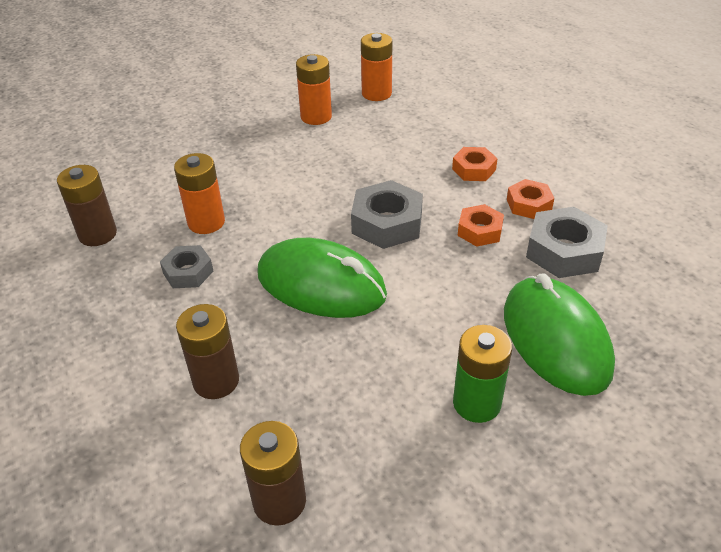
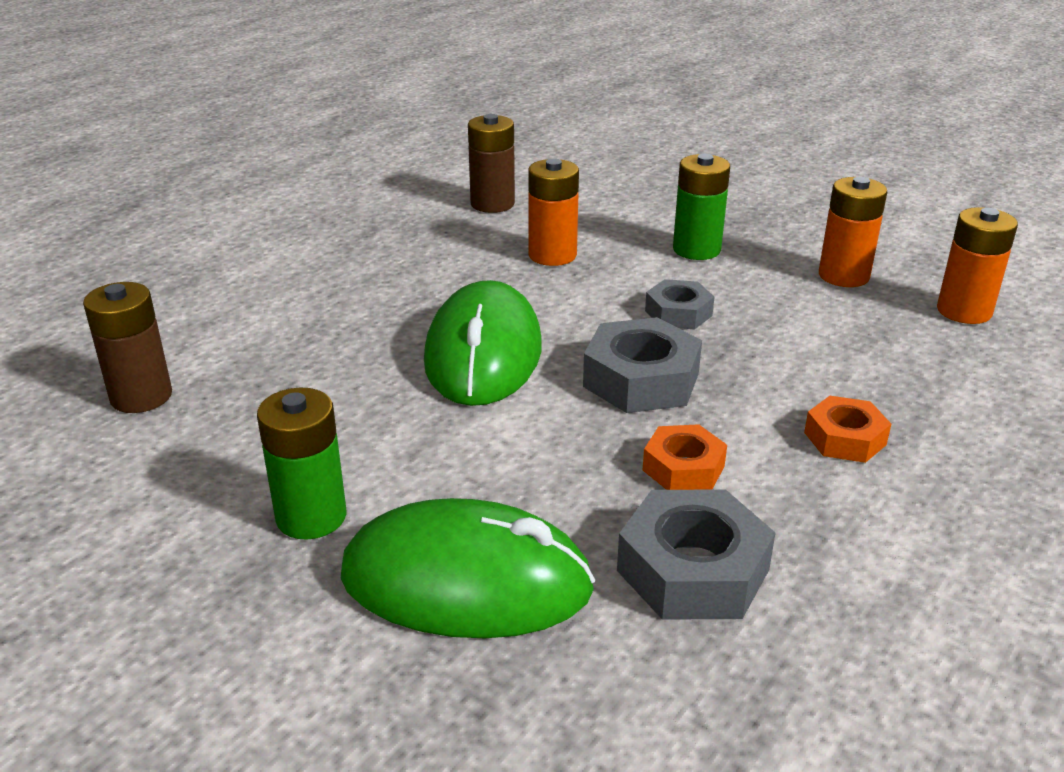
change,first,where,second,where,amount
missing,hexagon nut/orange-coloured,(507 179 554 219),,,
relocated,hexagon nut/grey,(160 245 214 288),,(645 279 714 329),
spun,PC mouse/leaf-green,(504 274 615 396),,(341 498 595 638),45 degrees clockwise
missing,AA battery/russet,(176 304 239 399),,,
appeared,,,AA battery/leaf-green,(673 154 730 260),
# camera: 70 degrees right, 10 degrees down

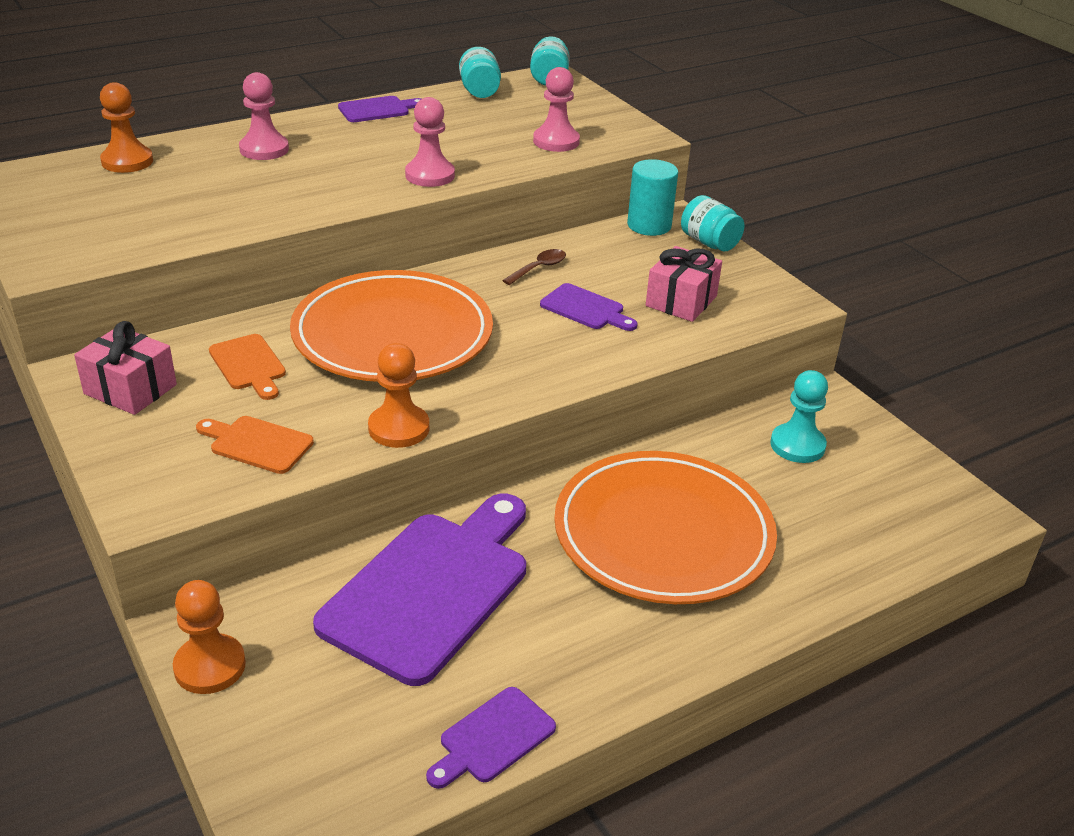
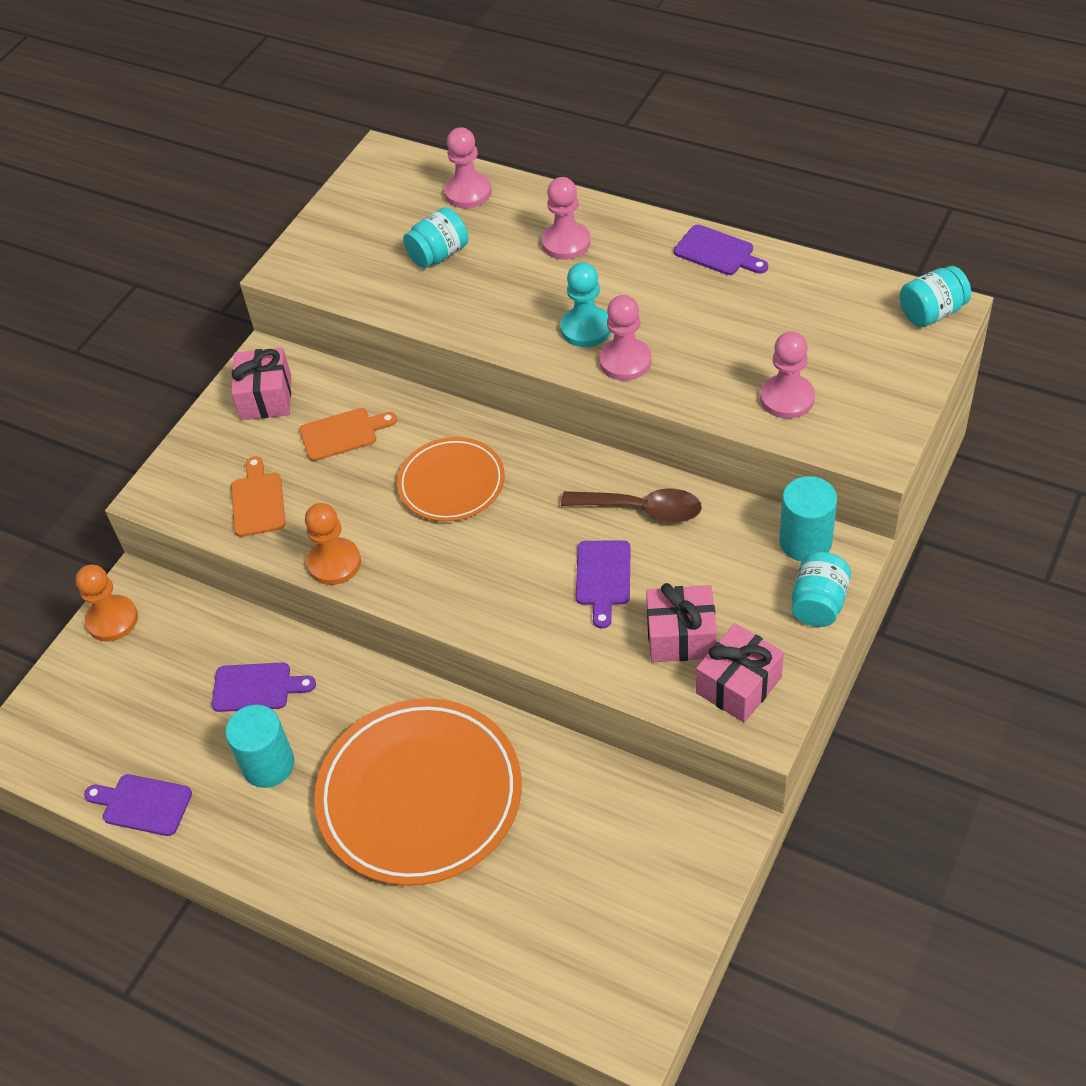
change,first,where,second,where,amount
relocated,jam jar/teal,(459 47 501 98),,(403 207 468 268),
colour,game pawn/orange-coloured,(100 82 153 173),game pawn/rosy,(444 127 492 209),
size,spoon/russet,(502 249 566 285),,(561 489 702 523),x1.62
size,plate/orange-coloured,(290 270 493 382),,(397 437 505 522),x0.57
spun,bread board/orange-coloured,(209 334 286 400),,(300 408 397 461),135 degrees counterclockwise
relocated,game pawn/teal,(770 370 828 463),,(560 262 611 347),
size,bread board/royal purple,(313 494 526 686),,(212 662 316 712),x0.46
appeared,,,gift/rosy,(696 623 784 723),
appeared,,,solid cylinder/teal,(225 705 294 788),
# camera: 65 degrees right, 15 degrees up

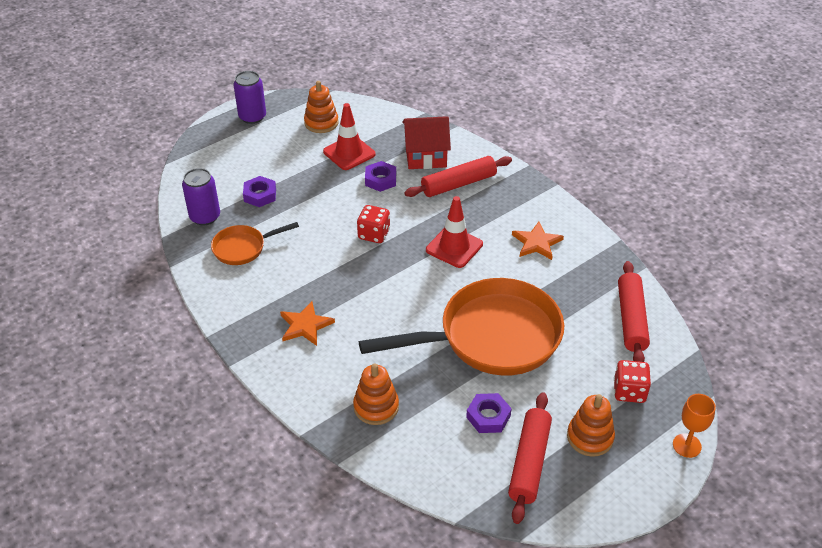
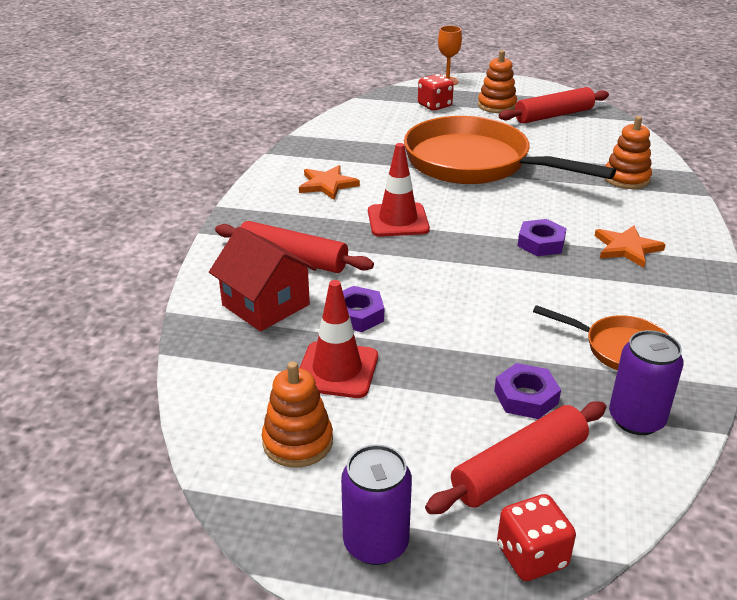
change,first,where,second,where,amount
relocated,game die/red,(357 205 390 243),,(497 494 576 581),
relocated,dough roller/red,(618 261 650 362),,(425 401 606 514),
relocated,hexagon nut/royal purple,(466 393 512 433),,(518 219 567 256),
# camera: 130 degrees left, 10 degrees down

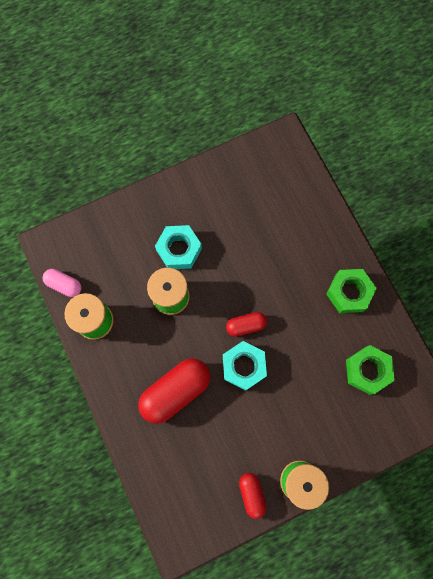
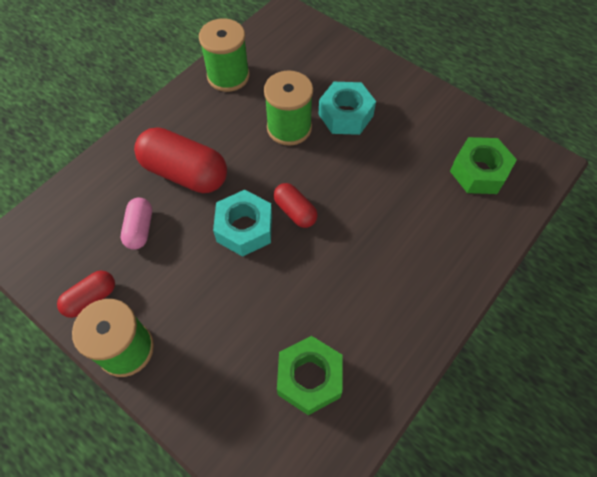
change,first,where,second,where,amount
relocated,pill shape/rosy,(42 269 81 297),,(121 198 152 250),
relocated,hexagon nut/leaf-green,(326 269 377 313),,(450 137 517 194),
# camera: 65 degrees right, 15 degrees down

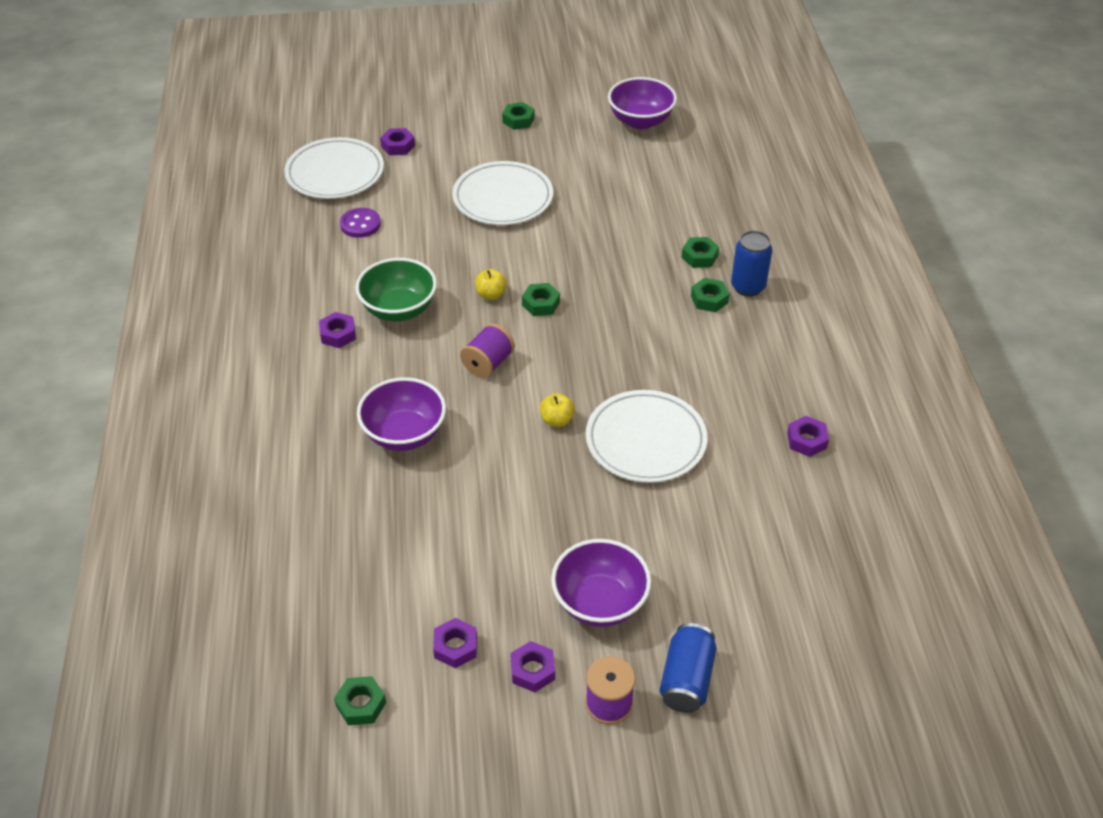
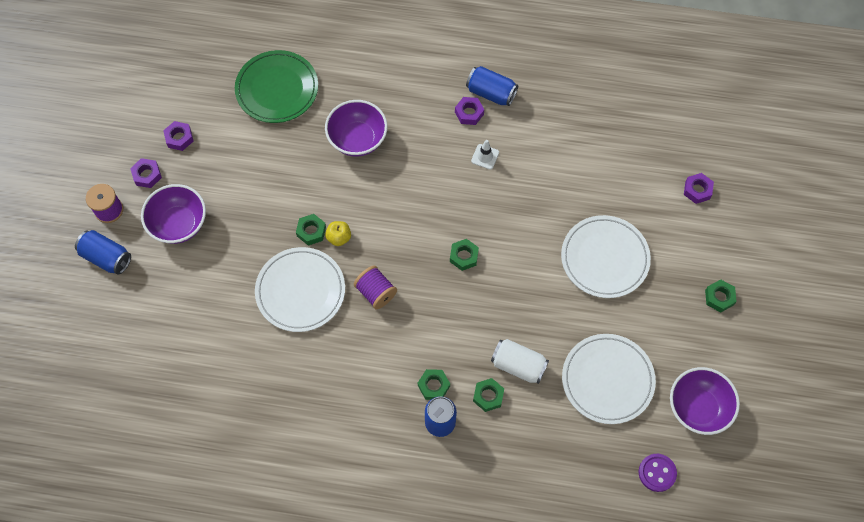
change,first,where,second,where,amount
relocated,plate/pure white,(284 137 384 199),,(562 334 656 424),
relocated,button/royal purple,(340 208 381 238),,(639 454 677 492),
exchanged,bowl/leaf-green,(356 258 437 321),road cone/pure white,(471 140 499 169),
missing,toy apple/golden,(475 269 507 300),,,
relocated,spool/royal purple,(460 323 515 378),,(354 266 397 309),
missing,hexagon nut/royal purple,(787 416 829 457),,,
relocated,hexagon nut/leaf-green,(334 676 386 725),,(296 214 326 246),
appeared,,,plate/leaf-green,(235 50 318 123),
appeared,,,can/blue,(466 66 518 106),
appeared,,,can/pure white,(491 339 549 384),
# camera: 105 degrees right, 20 degrees up

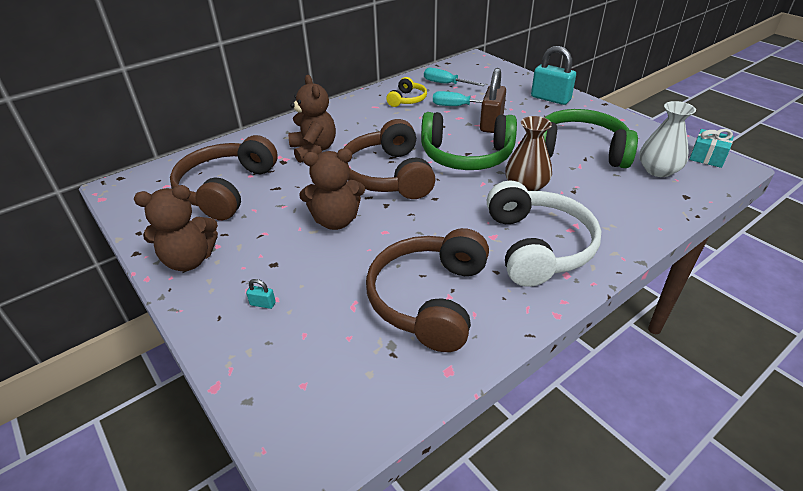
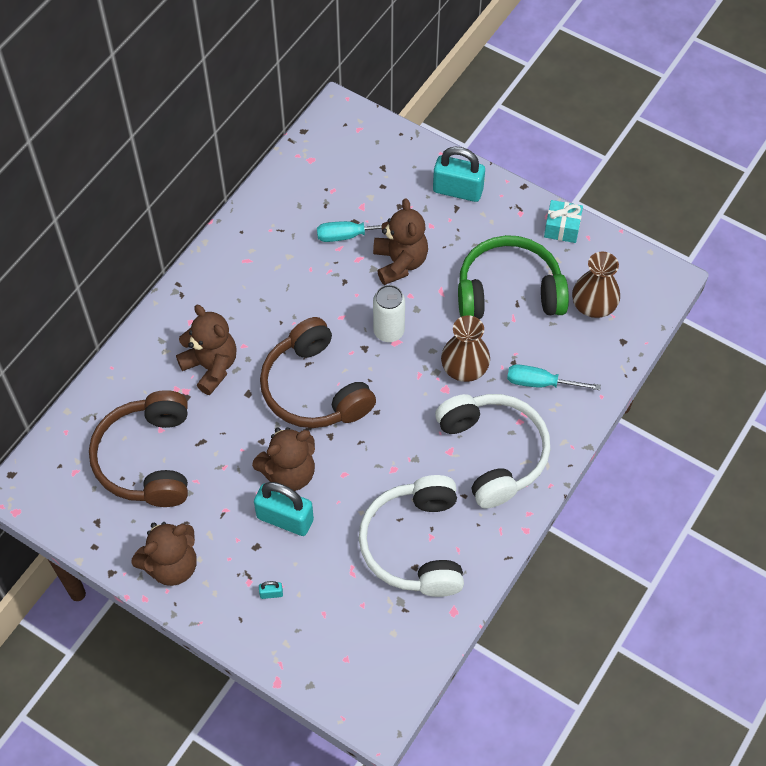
change,first,where,second,where,amount
relocated,hand screwdriver/teal,(424 68 485 86),,(507 364 601 390),
exchanged,small lock/russet,(480 68 506 133),teddy/russet,(373 198 428 285),
missing,headset/golden,(386 77 427 107),,,
colour,tall vase/pure white,(639 101 696 177),tall vase/russet,(572 252 620 318),
exchanged,headset/leaf-green,(421 112 517 170),can/pure white,(373 285 405 342),
relocated,gift/teal,(689 129 734 168),,(544 200 583 243),
colour,headset/russet,(366 228 489 352),headset/pure white,(359 475 464 597),
appeared,,,small lock/teal,(254 482 314 536),
# camera: 20 degrees left, 20 degrees up

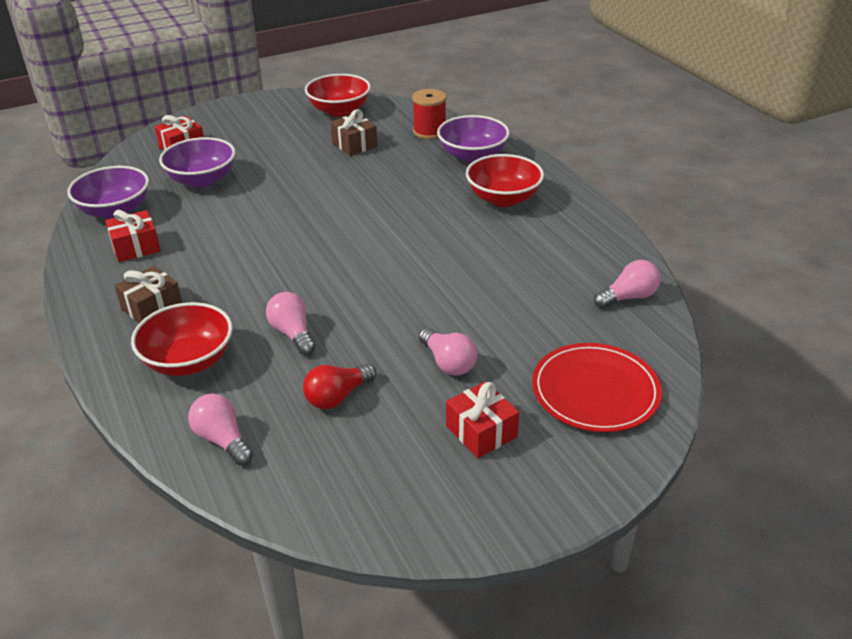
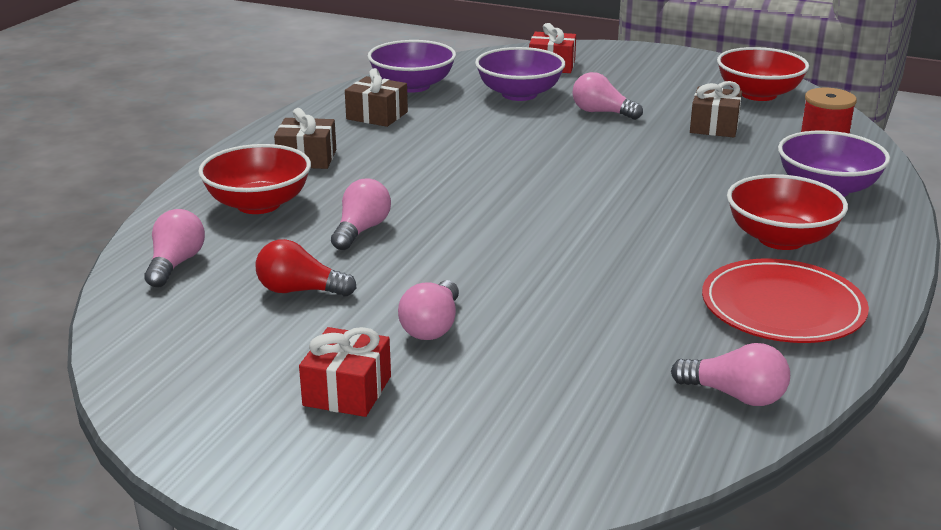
change,first,where,second,where,amount
colour,gift/red,(105 210 161 262),gift/russet,(345 68 408 127),
relocated,plate/red,(532 343 662 432),,(702 258 869 343),
appeared,,,lightbulb/rosy,(572 72 643 120),
# camera: 50 degrees right, 10 degrees down

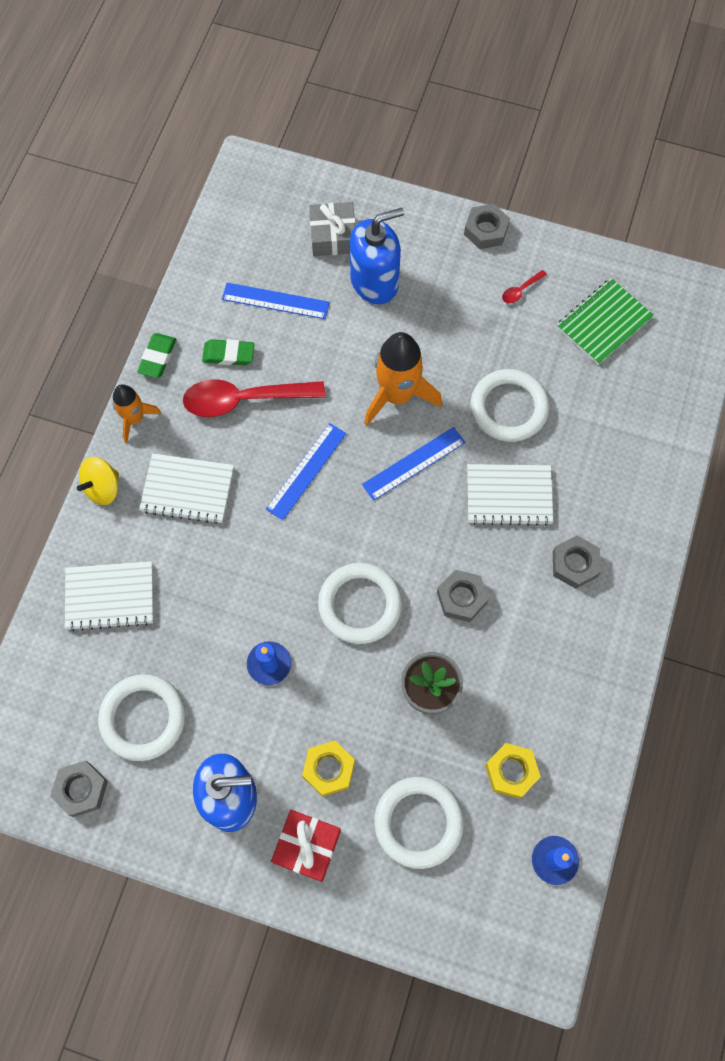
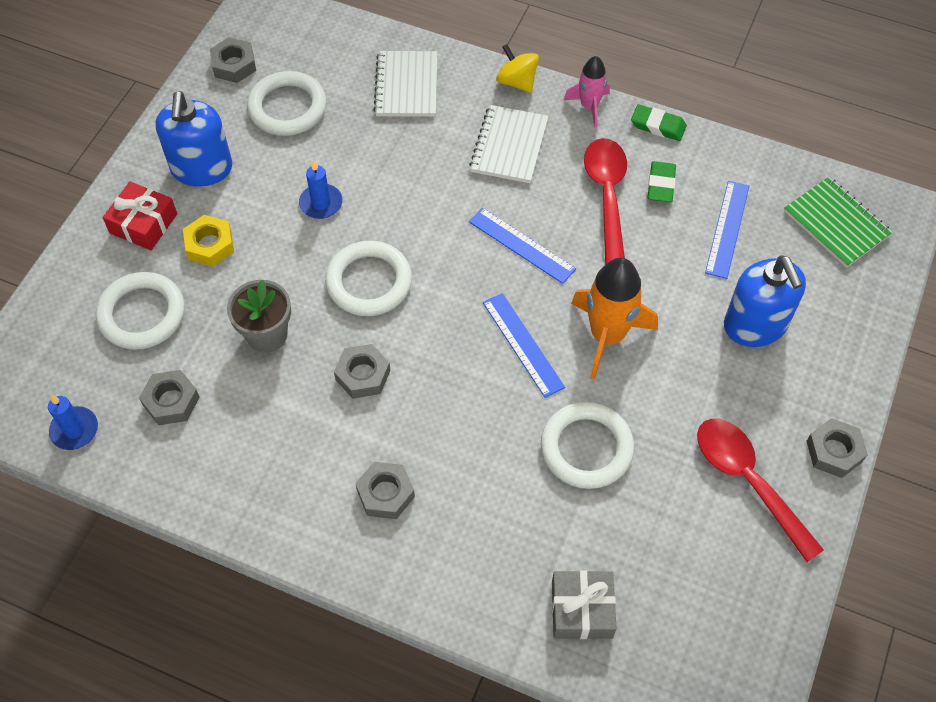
change,first,where,second,where,amount
relocated,gift/grey,(309 202 356 256),,(552 571 617 639),
size,spoon/red,(502 270 547 303),,(697 419 824 562),x2.45
relocated,exercise book/leaf-green,(557 278 654 365),,(784 177 893 268),
colour,toy rocket/orange-coloured,(112 384 161 443),toy rocket/rosy,(564 56 610 127),
missing,exercise book/pure white,(467 464 554 526),,,
colour,hexagon nut/golden,(485 743 541 799),hexagon nut/grey,(139 370 200 425),
# camera: 95 degrees right, 10 degrees down

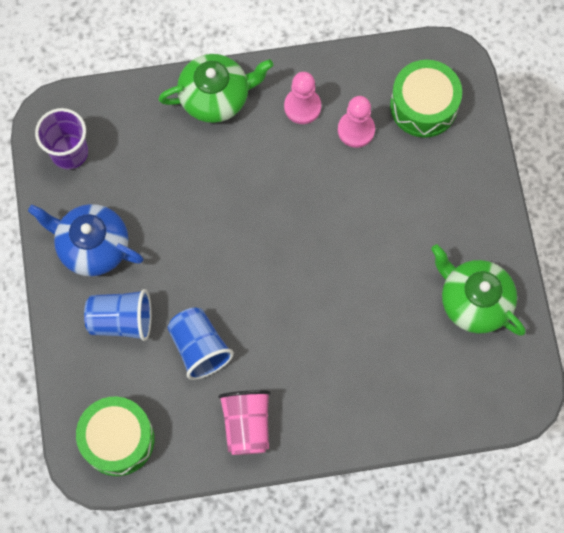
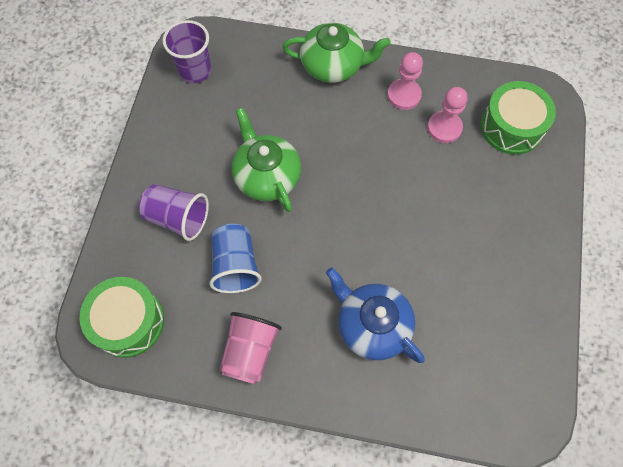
change,first,where,second,where,amount
relocated,tea pot/blue,(28 204 144 276),,(326 268 425 363),
relocated,tea pot/leaf-green,(431 244 526 336),,(232 108 301 212),
colour,tumbler/blue,(84 289 152 341),tumbler/royal purple,(139 184 209 241),
# camera: 20 degrees right, 5 degrees down

